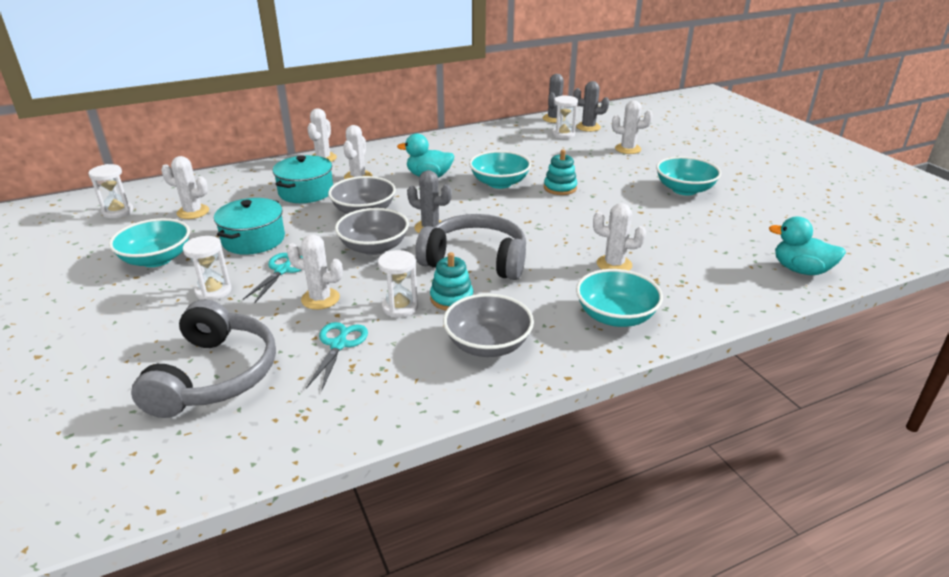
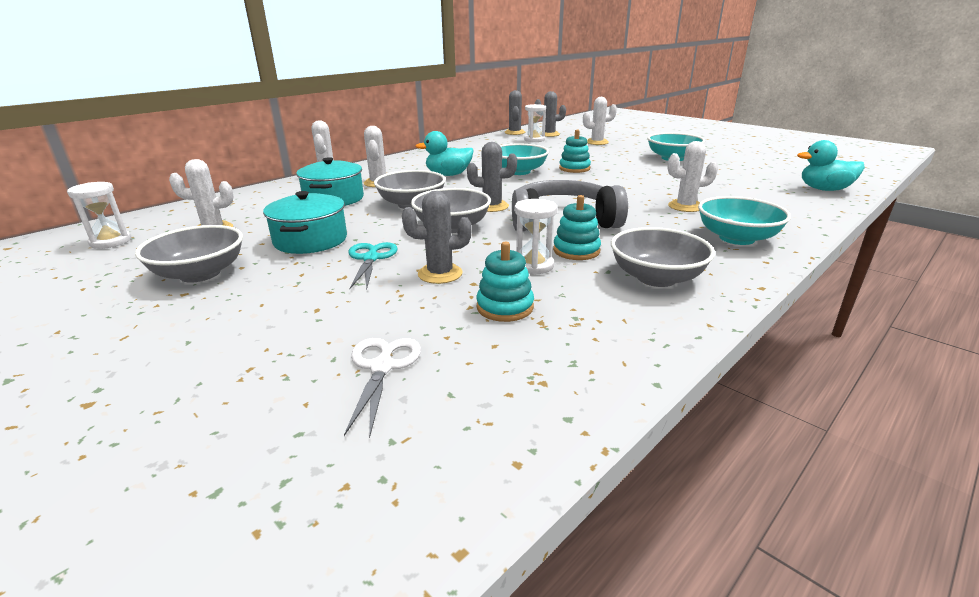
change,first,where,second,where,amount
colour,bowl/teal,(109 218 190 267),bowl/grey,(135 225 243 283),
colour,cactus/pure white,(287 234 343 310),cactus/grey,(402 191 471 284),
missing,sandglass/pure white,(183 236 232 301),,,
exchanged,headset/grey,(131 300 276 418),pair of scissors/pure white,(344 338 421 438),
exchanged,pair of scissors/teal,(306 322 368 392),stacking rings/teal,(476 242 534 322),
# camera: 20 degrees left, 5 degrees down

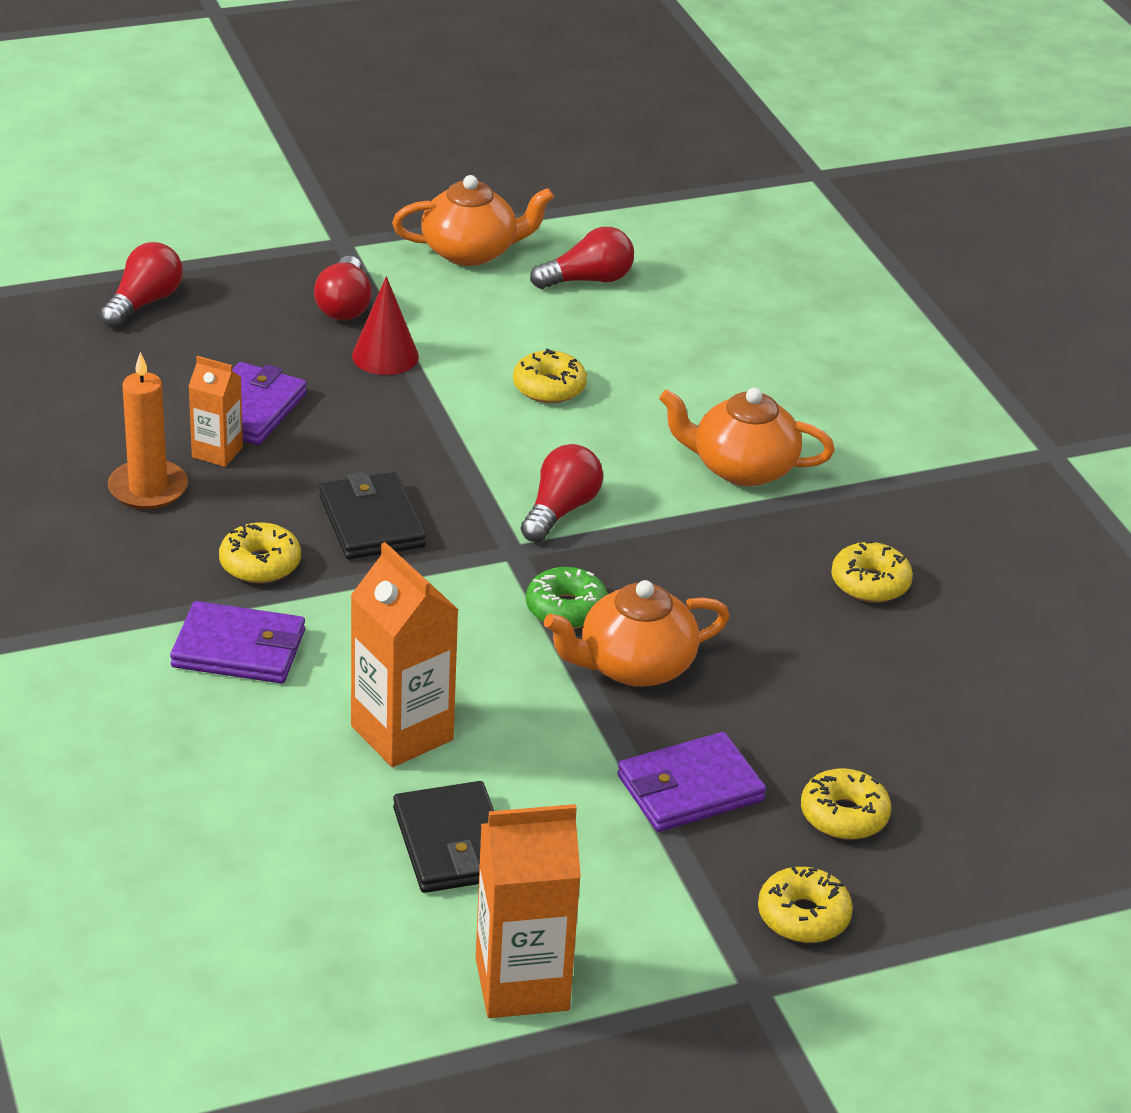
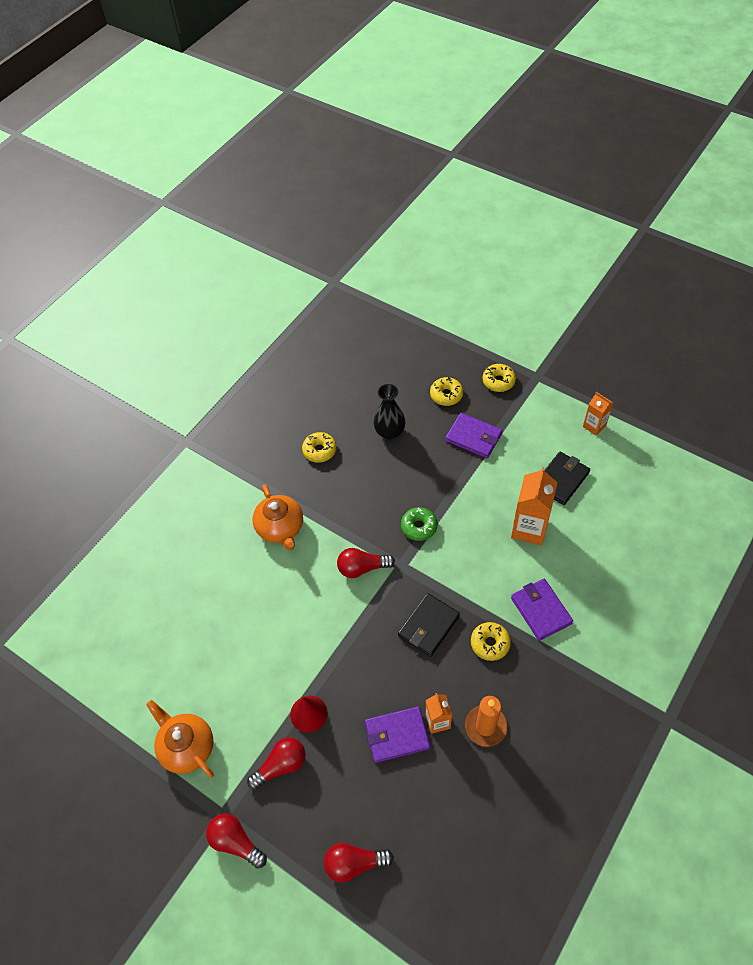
change,first,where,second,where,amount
relocated,lightbulb/red,(530 227 634 289),,(206 813 267 869),
missing,glazed donut/golden,(513 349 587 403),,,
missing,tea pot/orange-coloured,(544 580 730 687),,,
size,juice carton/orange-coloured,(476 804 581 1018),,(583 392 613 436),x0.58
appeared,,,tall vase/jet-black,(374 384 406 440),
# camera: 120 degrees left, 20 degrees up

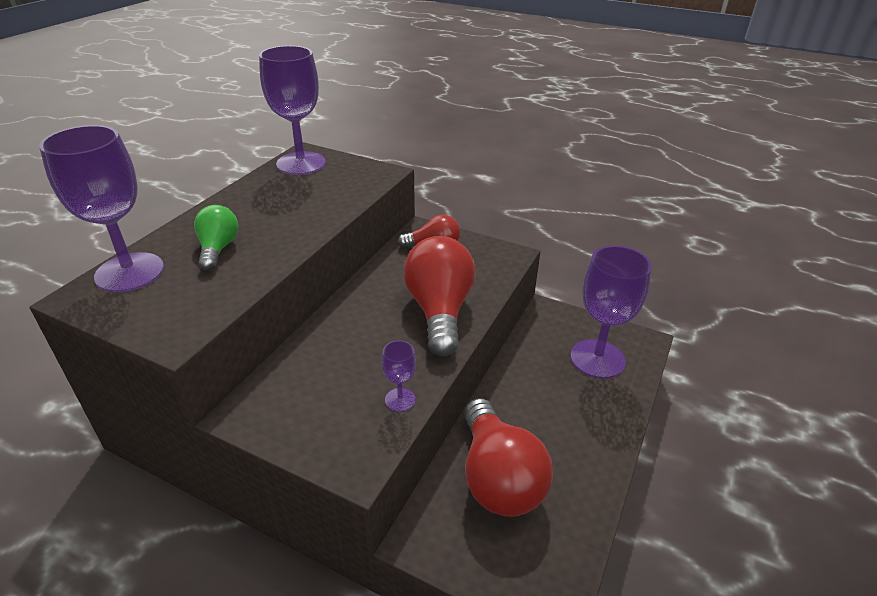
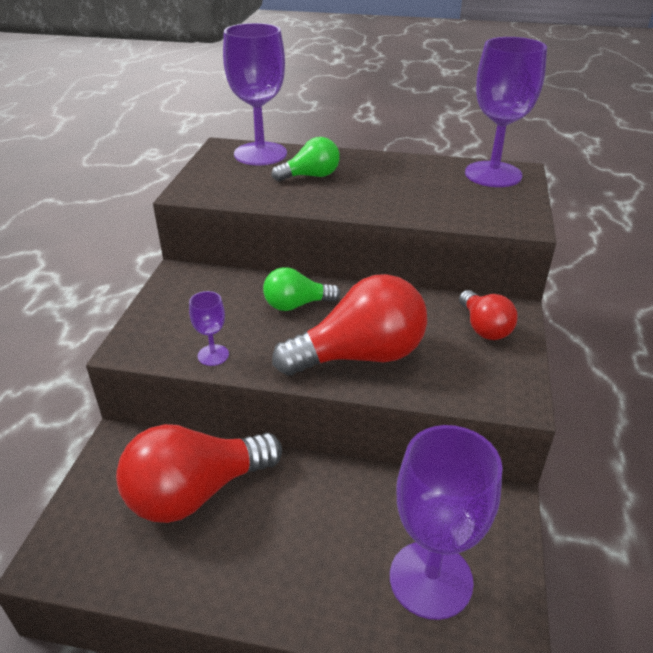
change,first,where,second,where,amount
appeared,,,lightbulb/leaf-green,(263 267 341 311),
# camera: 75 degrees right, 0 degrees up

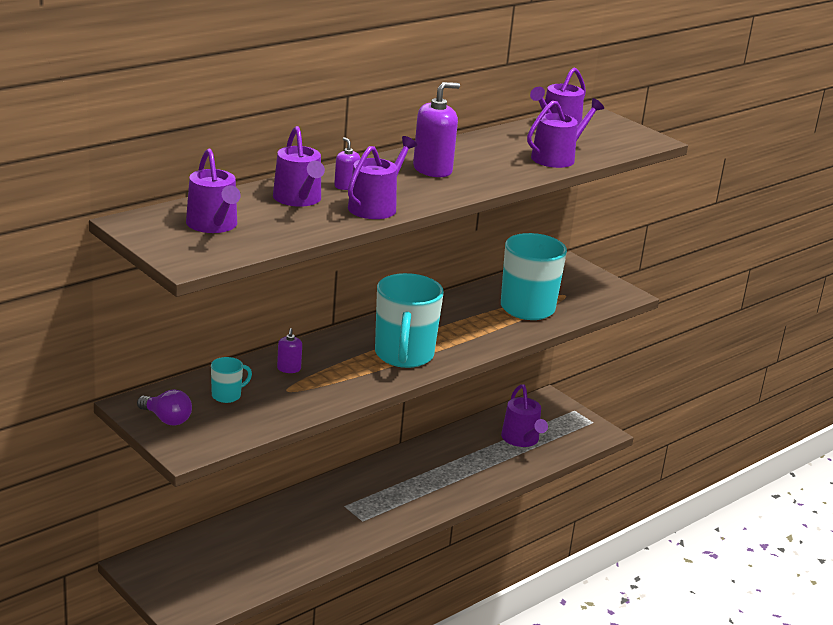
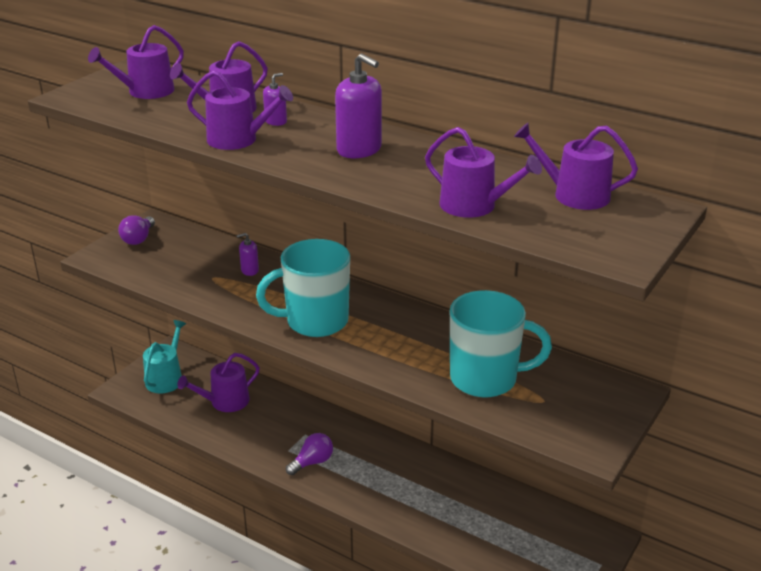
change,first,where,second,where,amount
missing,tea mug/teal,(211 357 252 403),,,
relocated,sprinkling can/royal purple,(501 384 548 447),,(177 353 260 412),
appeared,,,sprinkling can/teal,(143 320 186 394),
appeared,,,lightbulb/royal purple,(286 433 333 475),
# camera: 75 degrees right, 5 degrees up

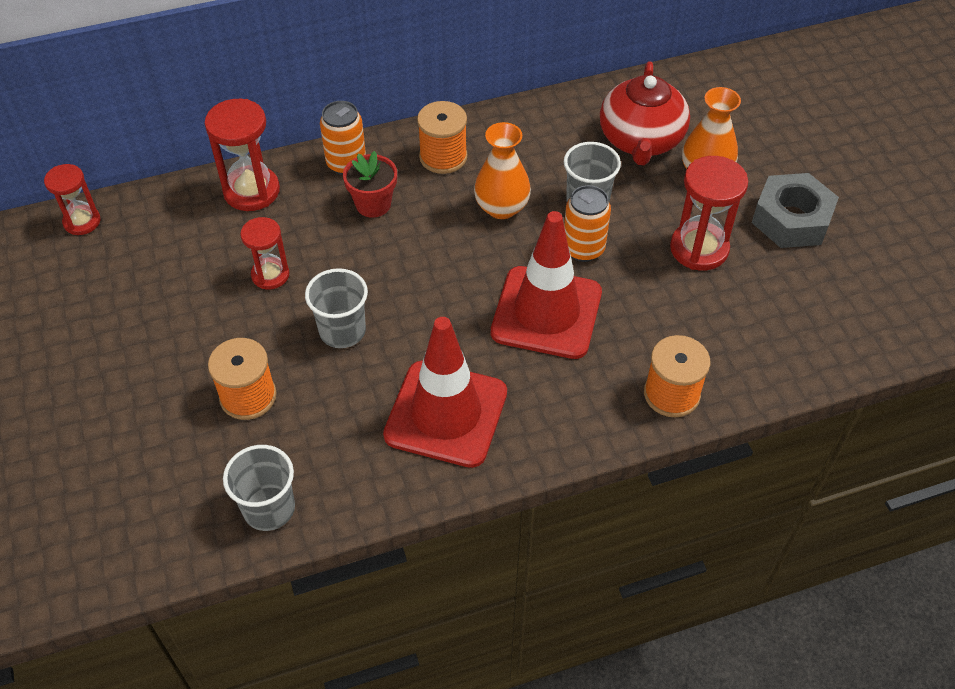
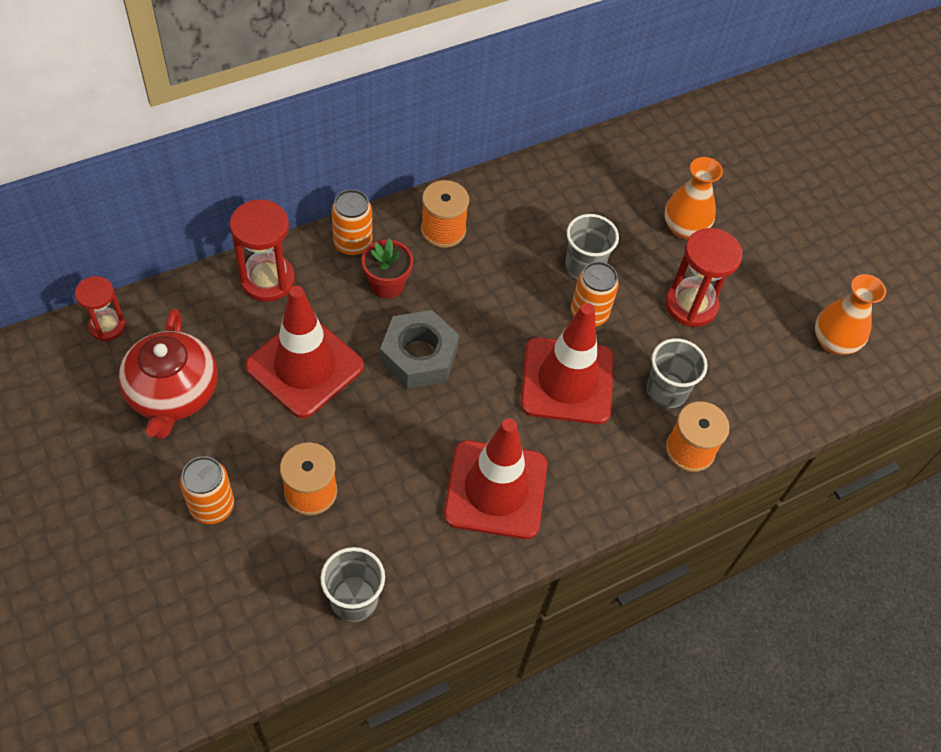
change,first,where,second,where,amount
relocated,tea pot/red,(600 61 690 165),,(118 308 218 439),
relocated,tall vase/orange-coloured,(474 122 531 219),,(815 274 886 355),
relocated,hexagon nut/grey,(752 173 839 248),,(380 310 459 389),
exchanged,sandglass/red,(240 217 289 290),road cone/red,(245 286 364 418),
relocated,tumbler/grey,(305 268 368 348),,(646 338 707 408),
appeared,,,can/orange-coloured,(180 456 234 524),
# camera: 15 degrees left, 5 degrees up

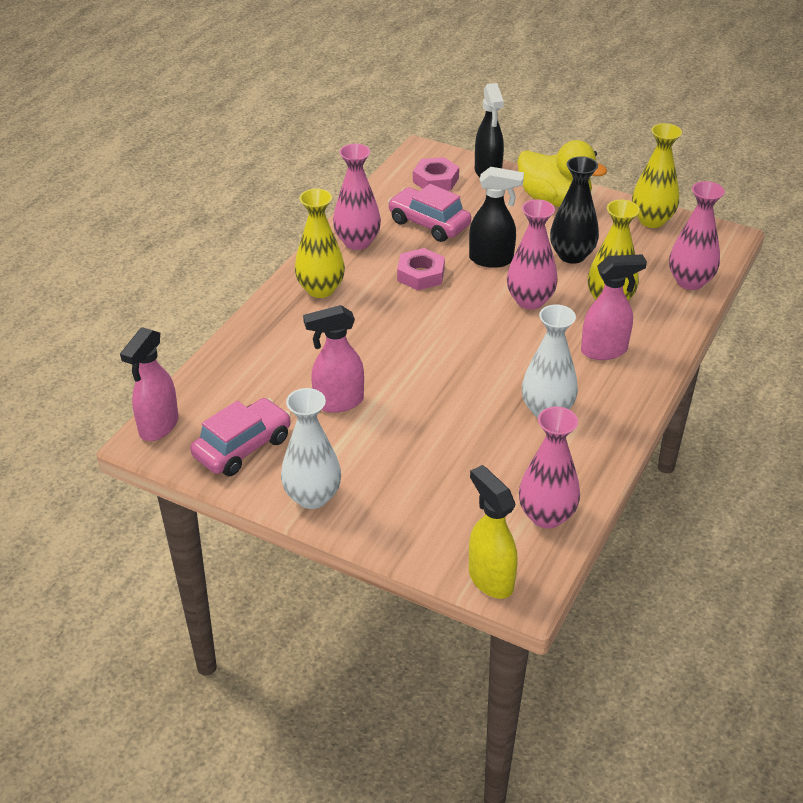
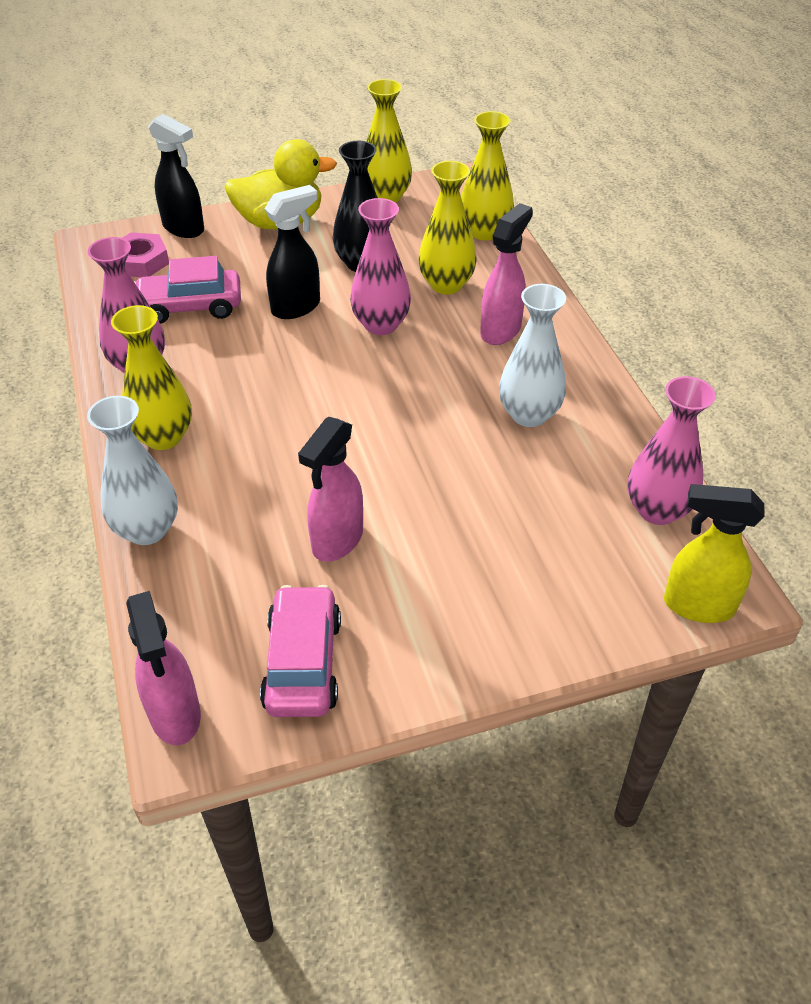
change,first,where,second,where,amount
colour,tall vase/rosy,(669 181 725 290),tall vase/golden,(461 111 514 240),
missing,hexagon nut/rosy,(397 248 445 290),,,
relocated,tall vase/pure white,(281 388 341 509),,(87 396 178 545),
# camera: 45 degrees left, 5 degrees up

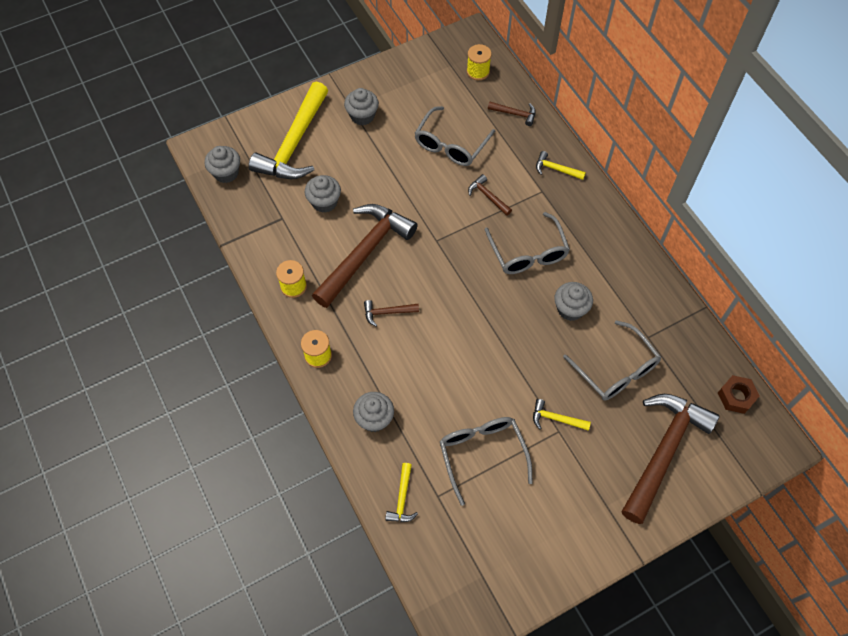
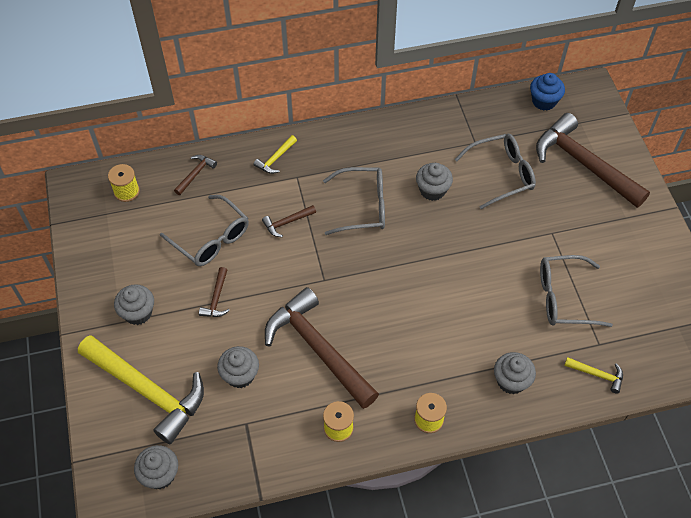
change,first,where,second,where,amount
relocated,claw hammer/russet,(364 300 419 327),,(199 267 230 317),
exchanged,hexagon nut/russet,(718 375 759 414),fairy cake/blue,(530 73 565 111),
missing,claw hammer/golden,(533 399 591 431),,,
# camera: 75 degrees left, 5 degrees down

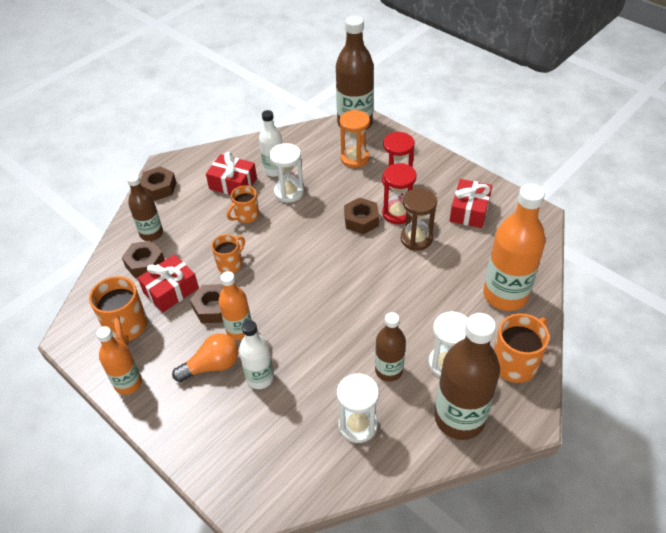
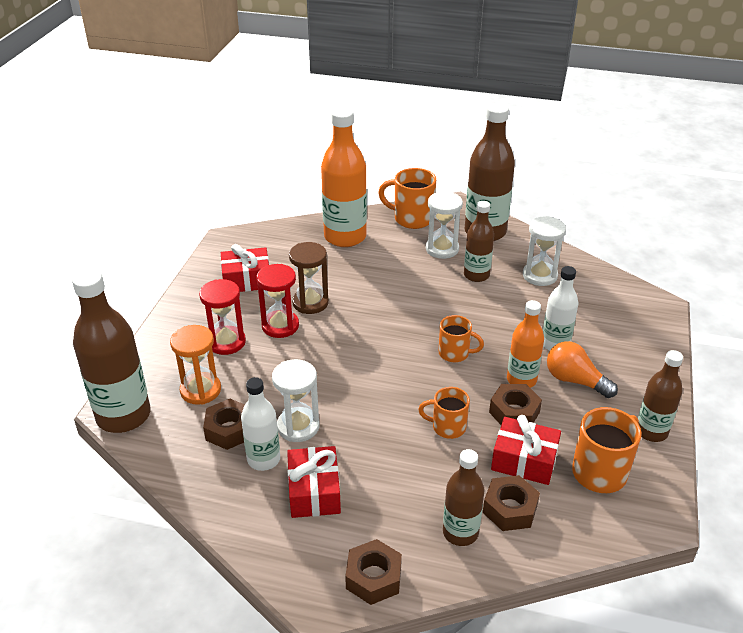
change,first,where,second,where,amount
relocated,tea mug/orange-coloured,(227 185 259 223),,(439 315 484 362),
relocated,hexagon nut/russet,(344 198 379 234),,(203 399 245 450),
colour,flask/orange-coloured,(96 326 142 395),flask/russet,(638 350 683 442),
# camera: 120 degrees left, 10 degrees down

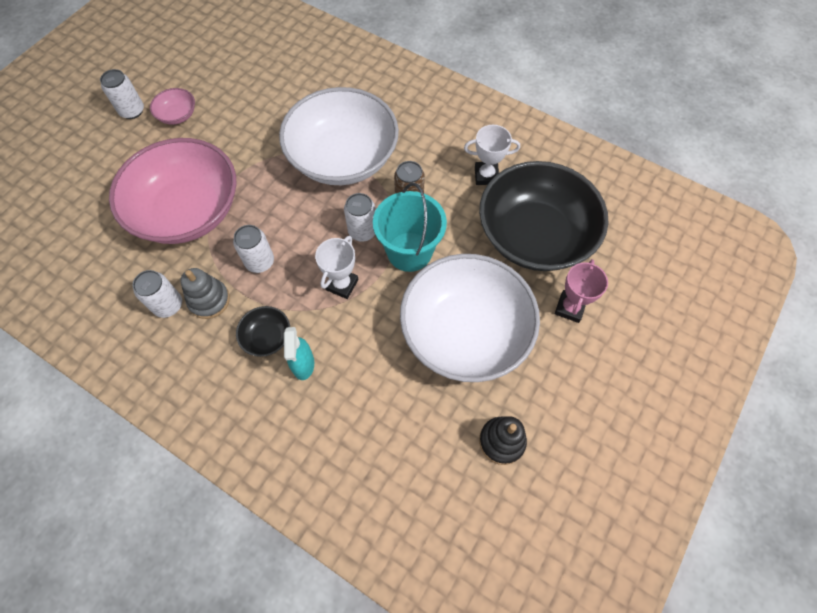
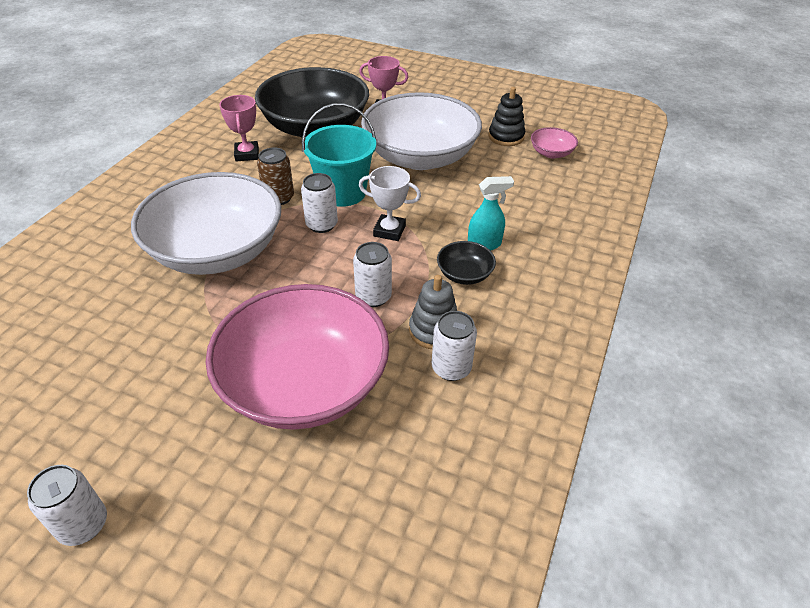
change,first,where,second,where,amount
relocated,bowl/rosy,(150 88 195 125),,(531 127 578 158),
colour,prize cup/pure white,(464 125 520 185),prize cup/rosy,(219 95 259 162),
# camera: 100 degrees left, 20 degrees down

